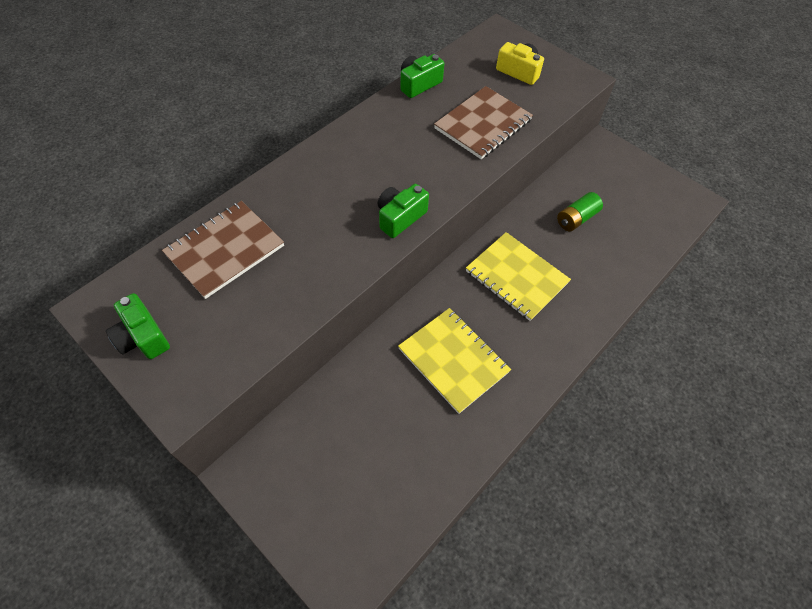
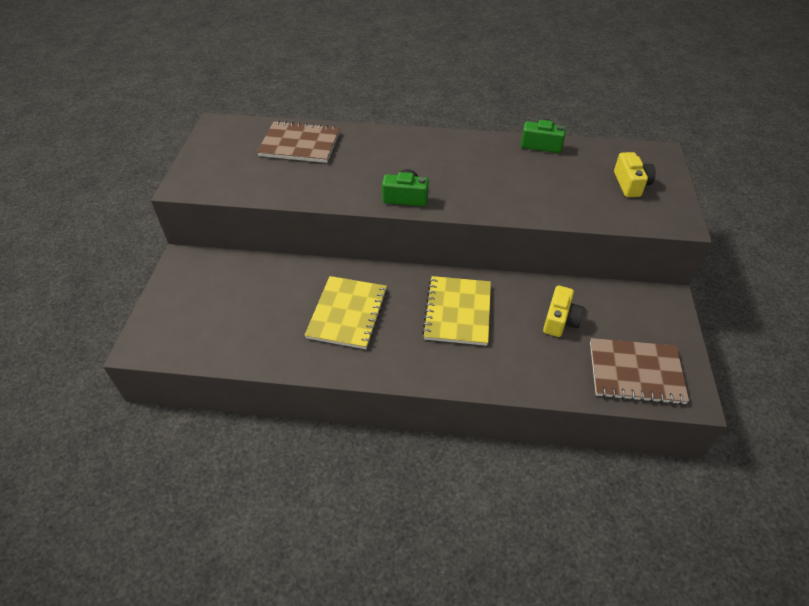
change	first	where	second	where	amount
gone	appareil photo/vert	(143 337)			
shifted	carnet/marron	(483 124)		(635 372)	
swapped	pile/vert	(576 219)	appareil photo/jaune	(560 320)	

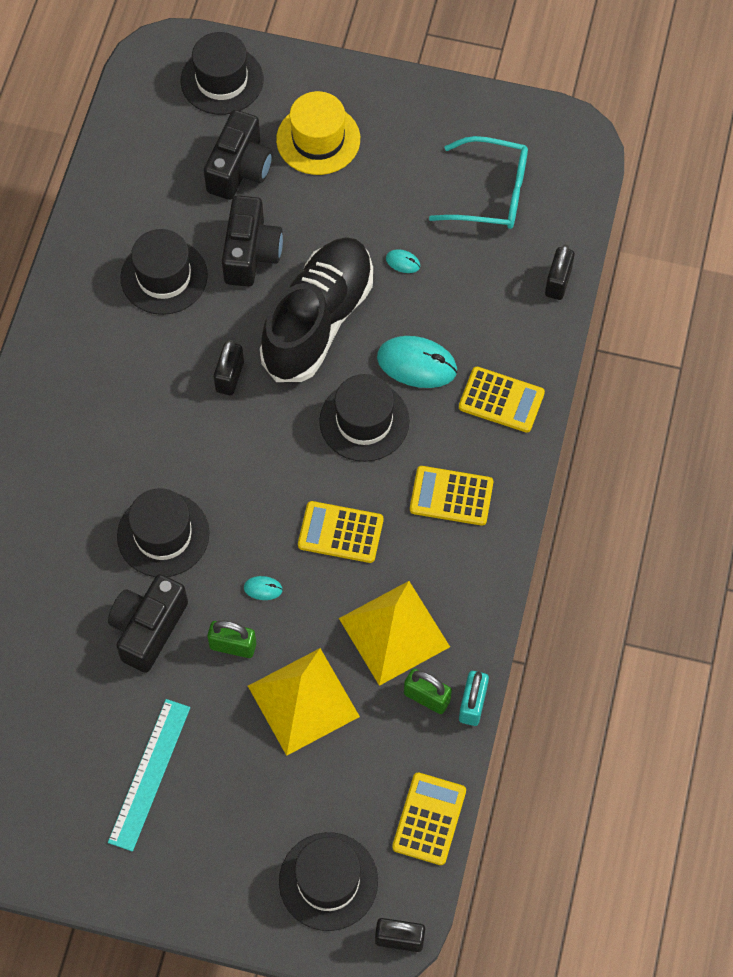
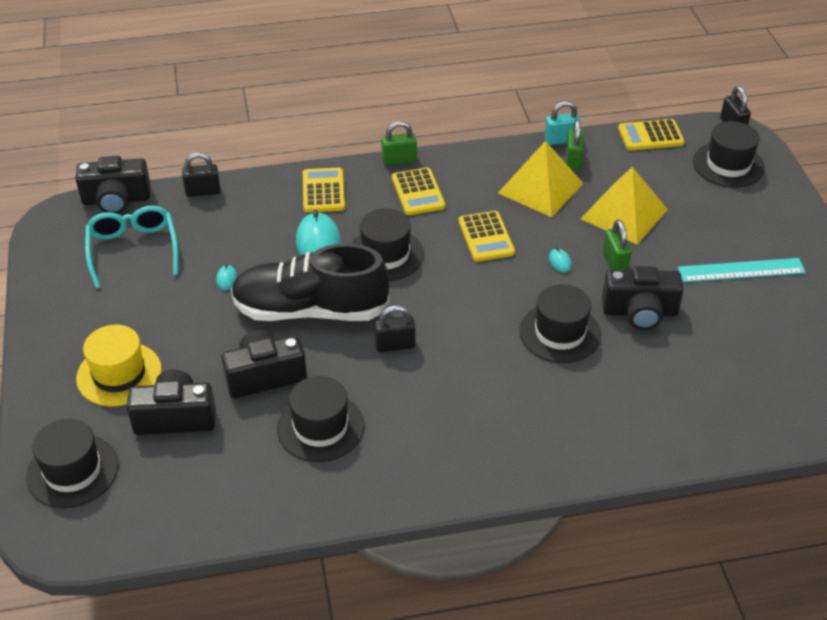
change	first	where	second	where	amount
new			appareil photo/noir	(116 200)	
new			cadenas/vert	(399 160)	

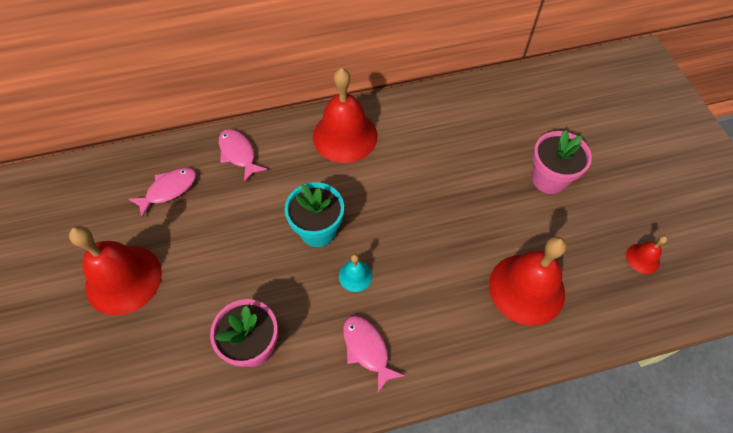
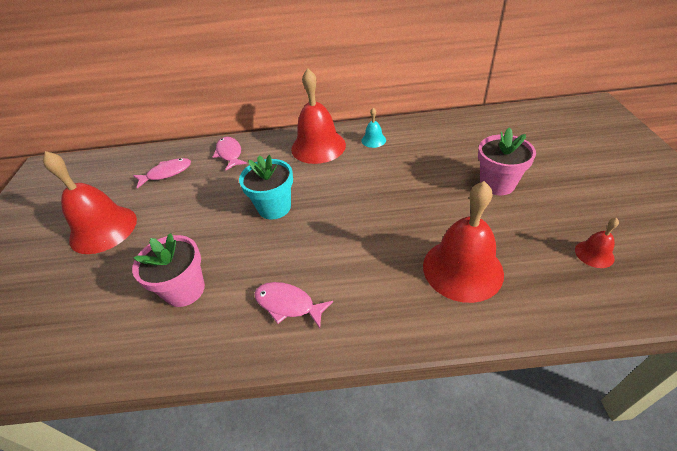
change	first	where	second	where	amount
shifted	cloche/turquoise	(355 276)		(373 140)	
rotated	poisson/rose	(367 349)		(288 304)	45 degrees counterclockwise

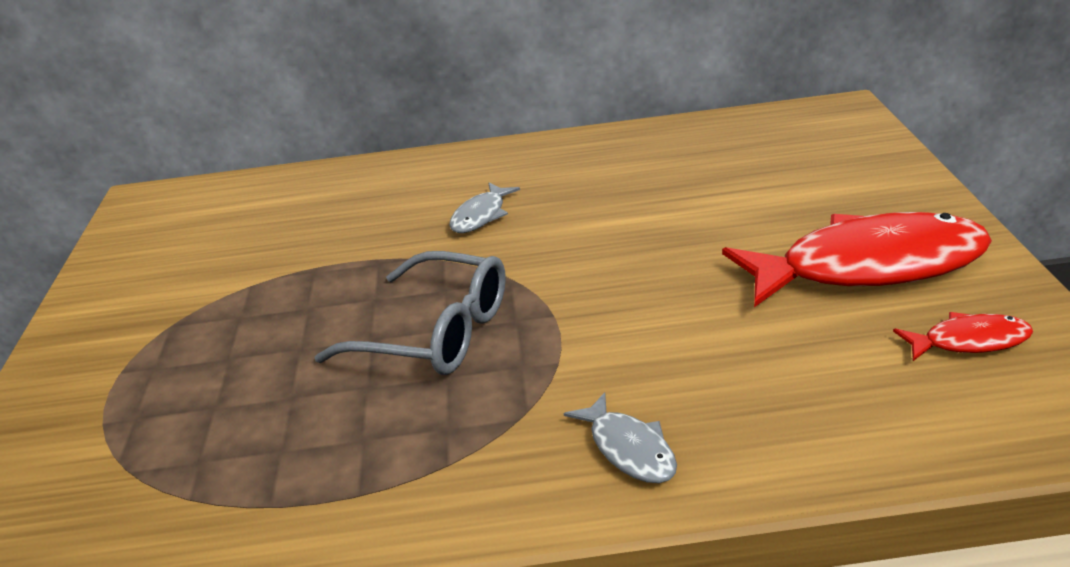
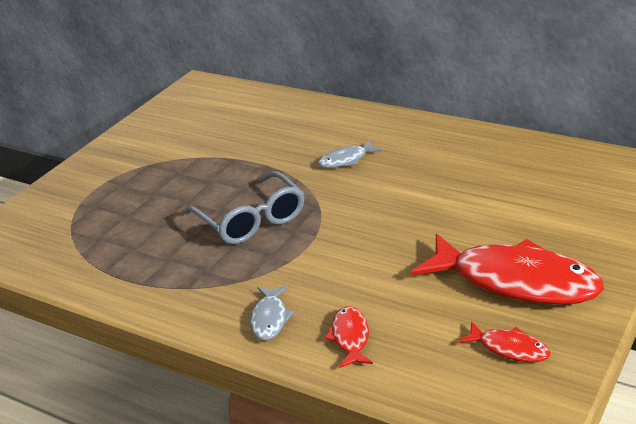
change	first	where	second	where	amount
new			poisson/rouge	(350 337)	

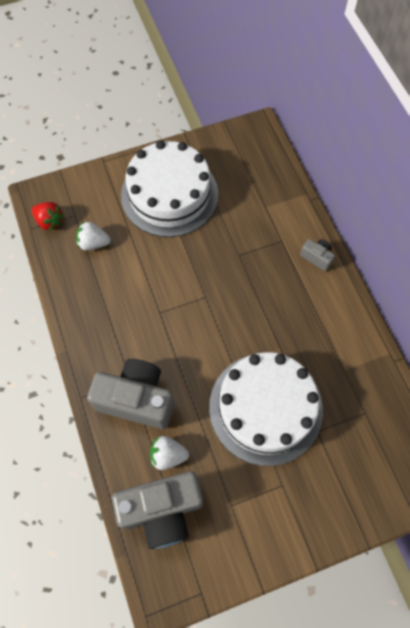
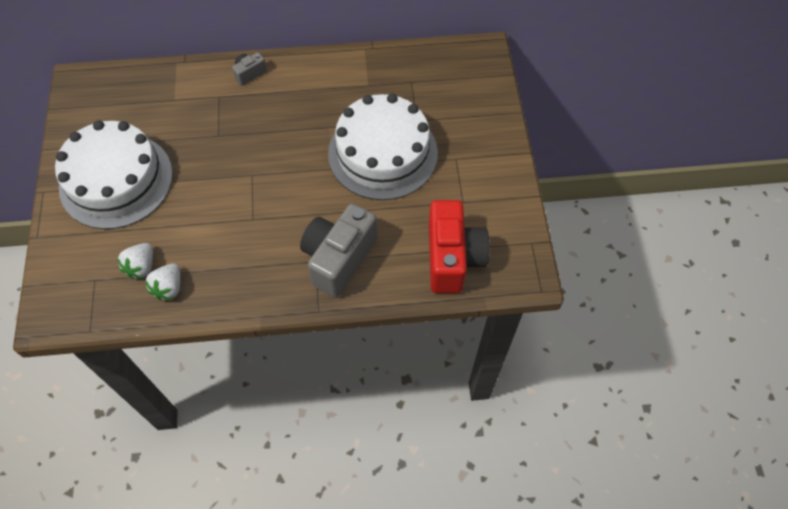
change	first	where	second	where	amount
gone	fraise/rouge	(49 221)			
shifted	fraise/blanc	(168 455)		(169 288)	
repainted	appareil photo/gris	(162 510)	appareil photo/rouge	(452 258)	

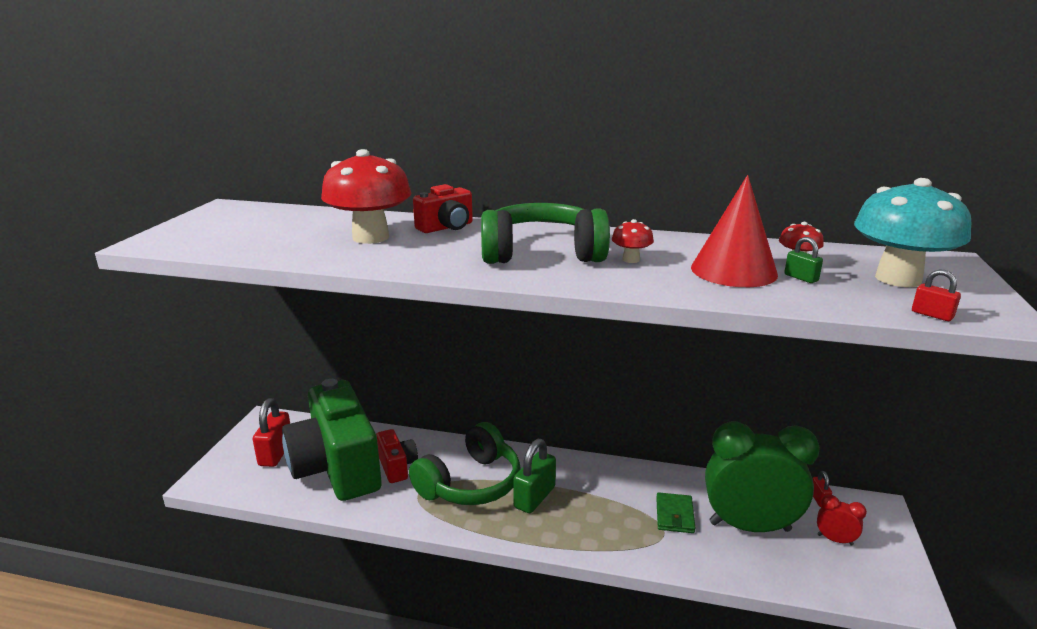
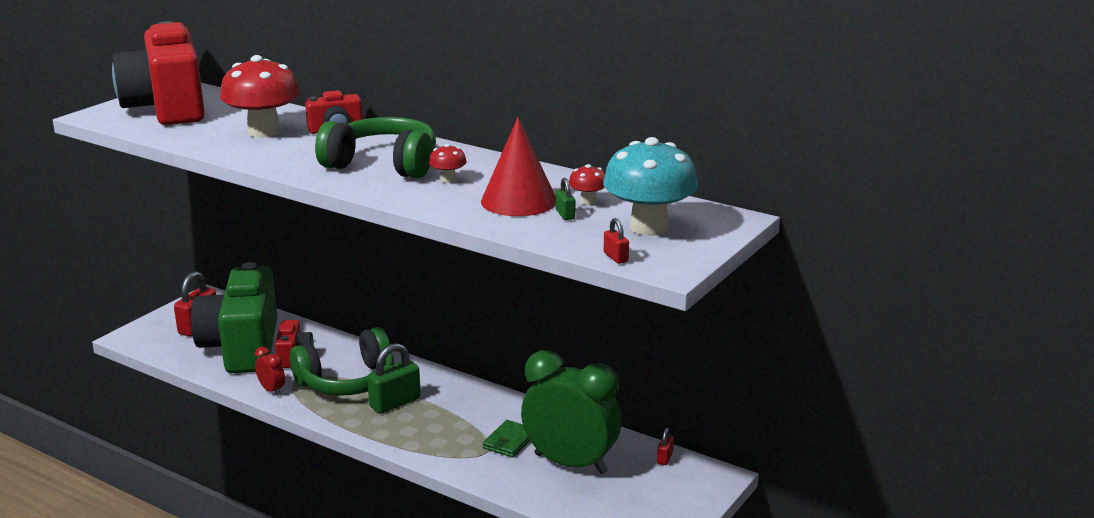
change	first	where	second	where	amount
new			appareil photo/rouge	(167 108)	
shifted	réveil/rouge	(835 540)		(272 390)	

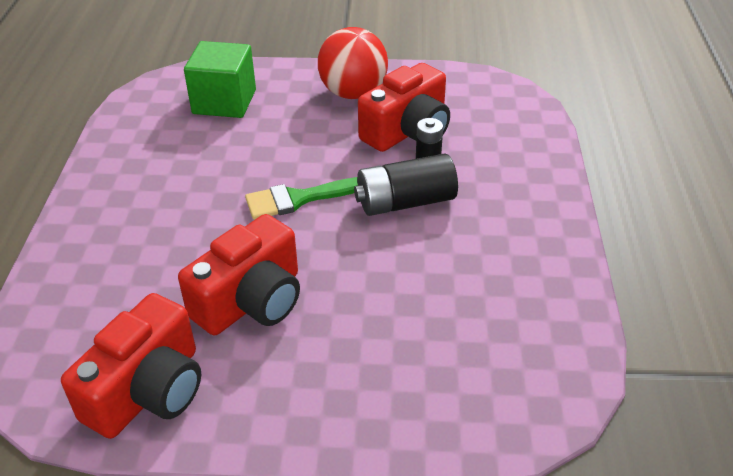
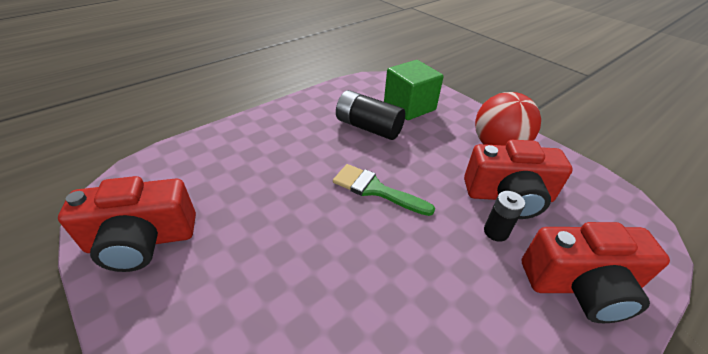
change	first	where	second	where	amount
shifted	appareil photo/rouge	(251 301)		(580 285)	
shifted	pile/noir	(405 202)		(368 127)	

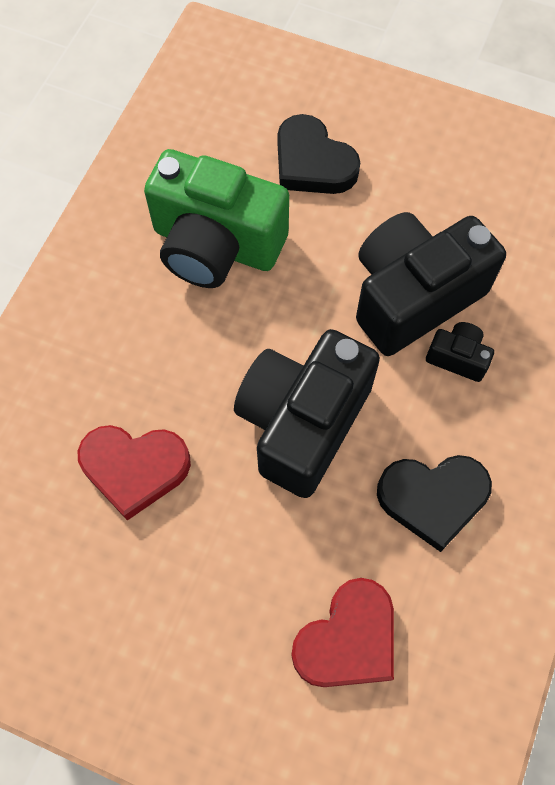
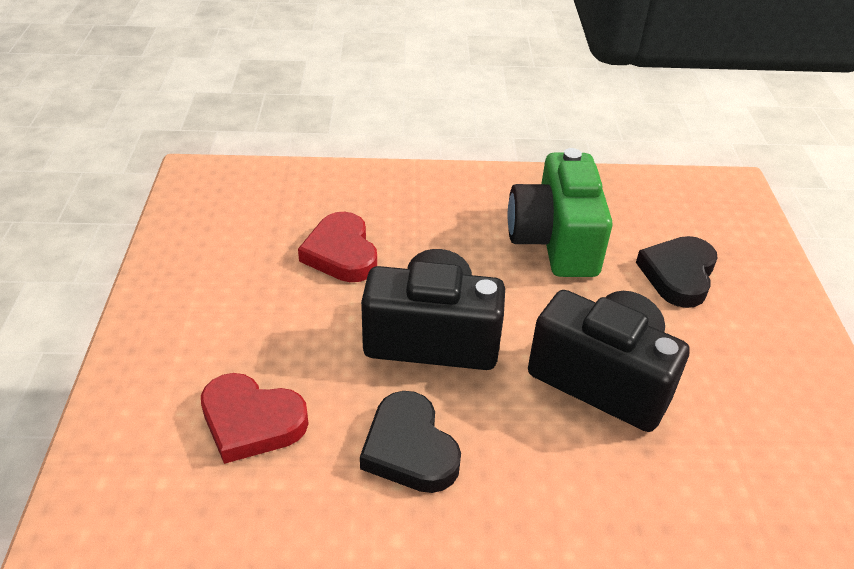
change	first	where	second	where	amount
gone	appareil photo/noir	(457 357)			

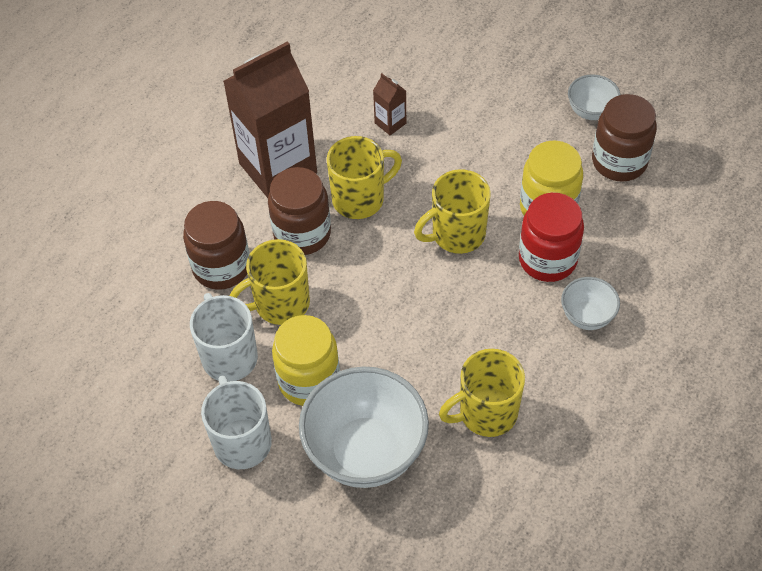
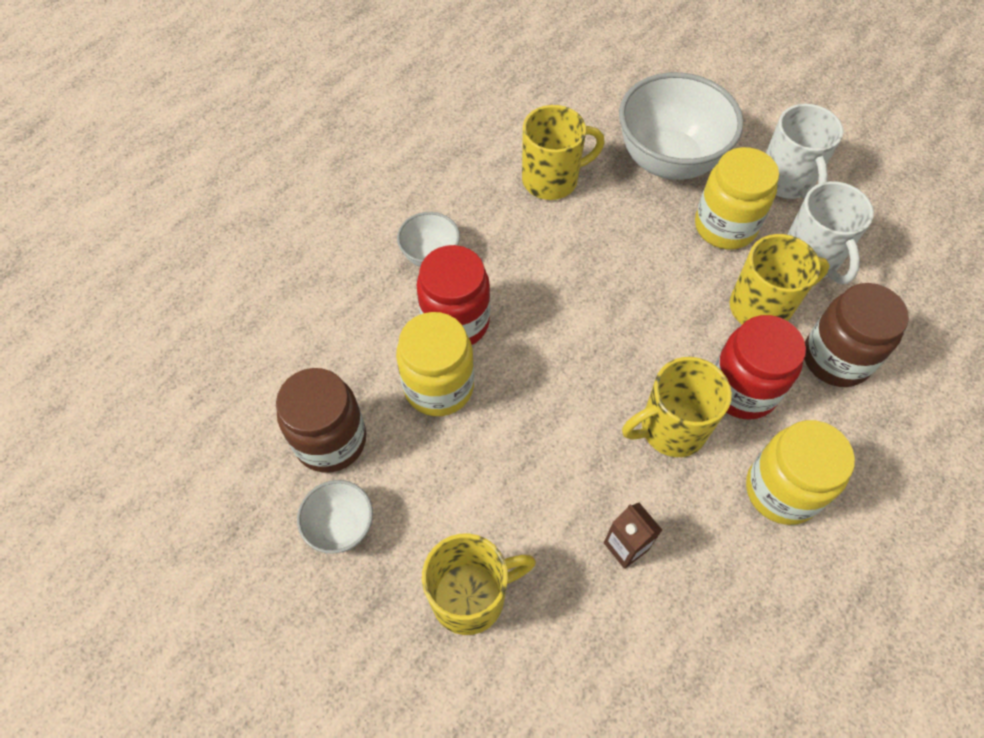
change	first	where	second	where	amount
shifted	tasse/jaune	(456 234)		(471 596)	
swapped	brique de lait/marron	(278 168)	bocal/jaune	(781 490)	
repainted	bocal/marron	(302 234)	bocal/rouge	(742 389)	

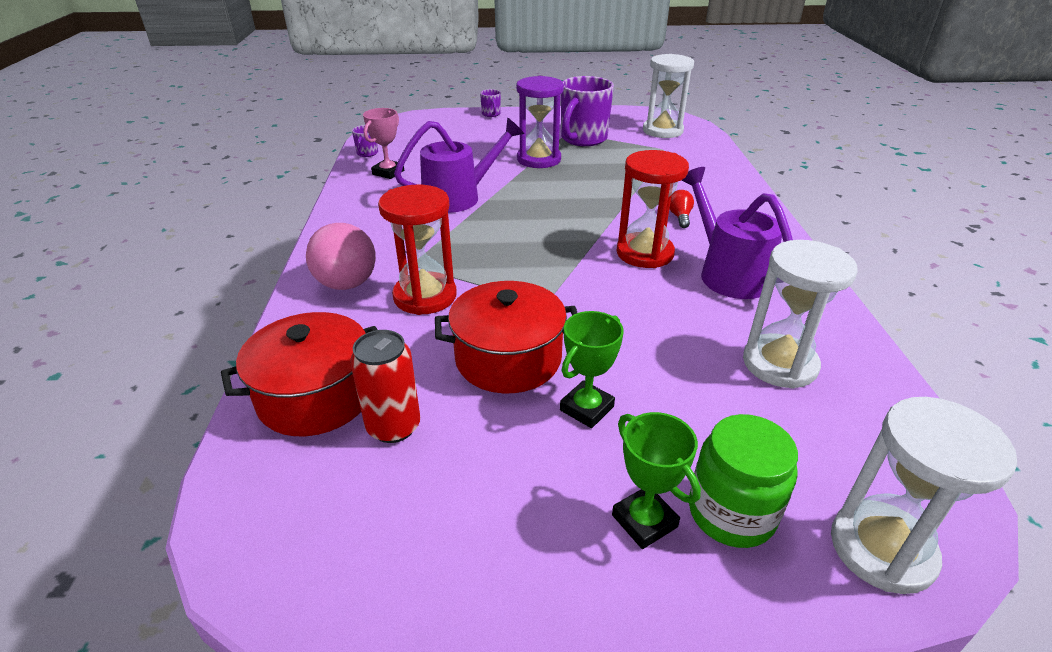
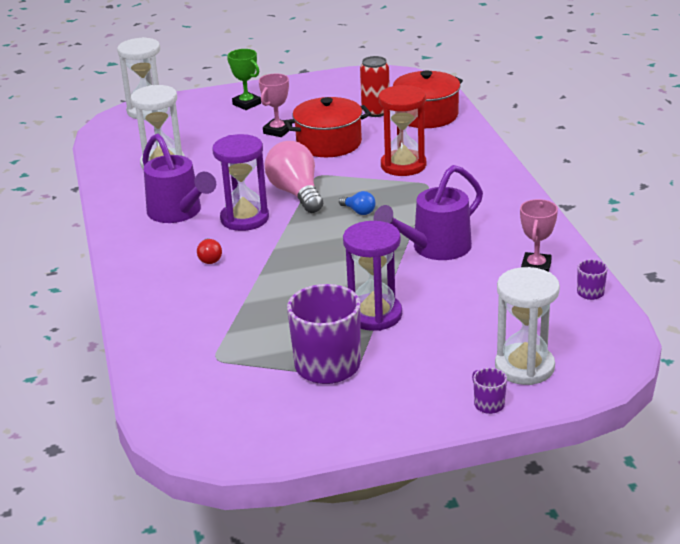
change	first	where	second	where	amount
gone	bocal/vert	(731 513)			
new			ampoule/bleu	(359 211)	
shifted	ampoule/rose	(347 275)		(296 193)	
shifted	sablier/blanc	(662 131)		(524 367)	
repainted	trophée/vert	(587 408)	trophée/rose	(277 131)	
repainted	sablier/rouge	(644 253)	sablier/violet	(244 219)	

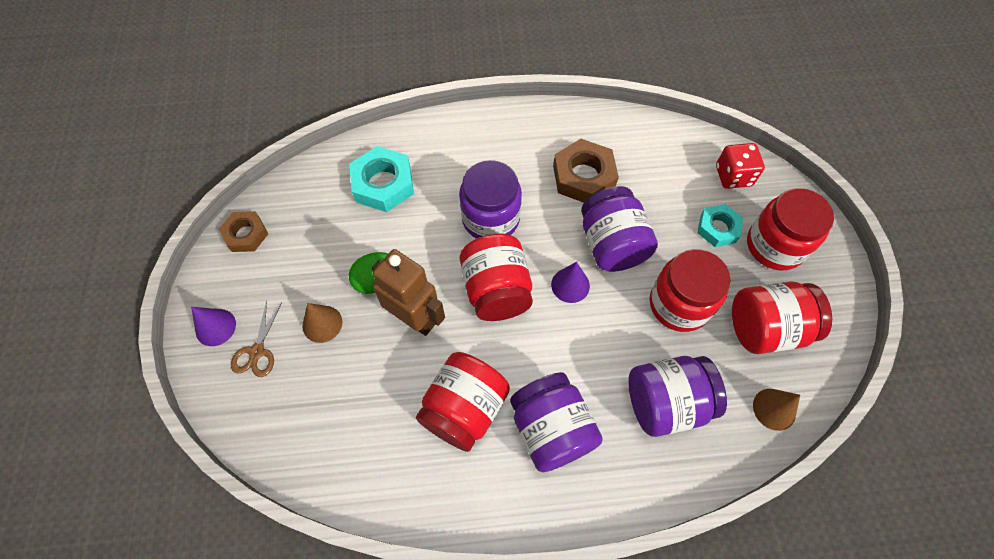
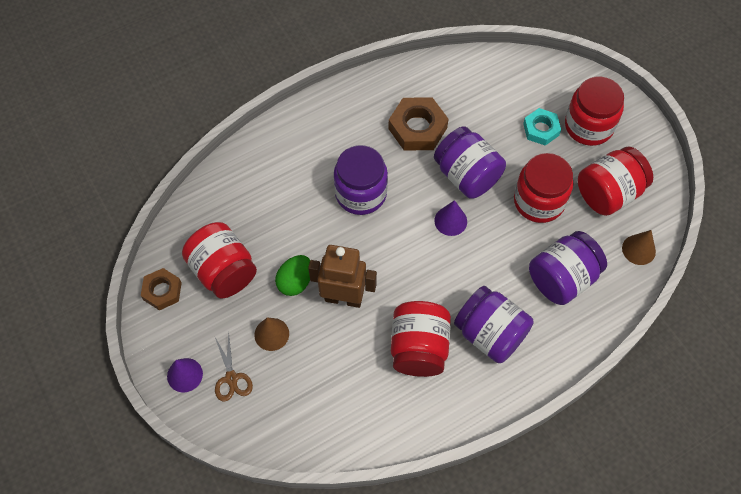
change	first	where	second	where	amount
gone	écrou/turquoise	(383 184)			
gone	dé/rouge	(733 176)			
shifted	bocal/rouge	(496 290)		(223 271)	

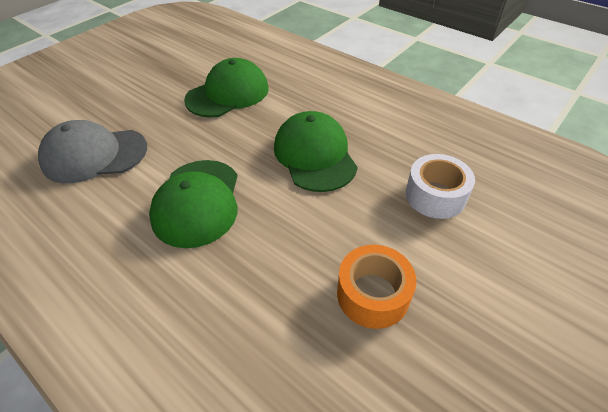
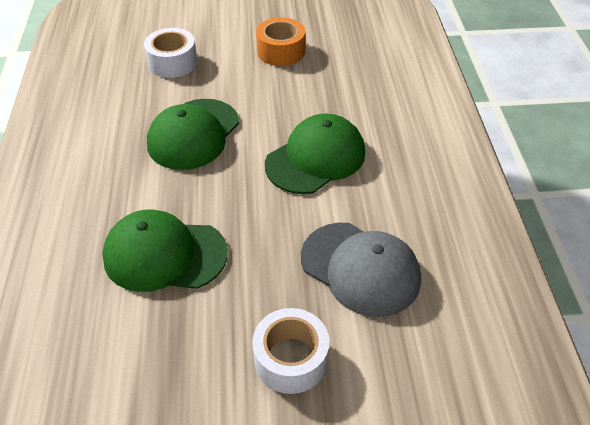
change	first	where	second	where	amount
new			ruban adhésif/blanc	(291 359)	

